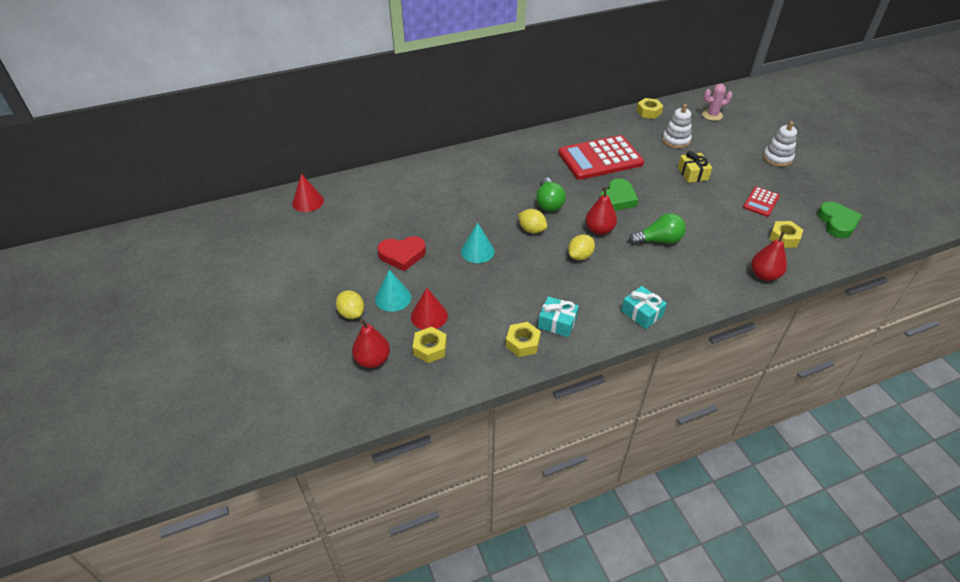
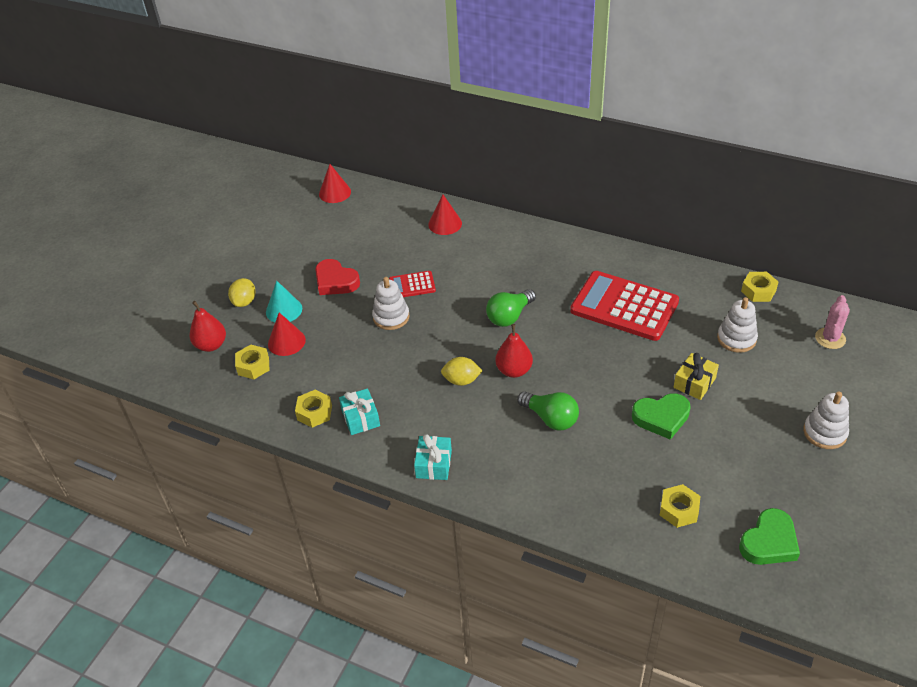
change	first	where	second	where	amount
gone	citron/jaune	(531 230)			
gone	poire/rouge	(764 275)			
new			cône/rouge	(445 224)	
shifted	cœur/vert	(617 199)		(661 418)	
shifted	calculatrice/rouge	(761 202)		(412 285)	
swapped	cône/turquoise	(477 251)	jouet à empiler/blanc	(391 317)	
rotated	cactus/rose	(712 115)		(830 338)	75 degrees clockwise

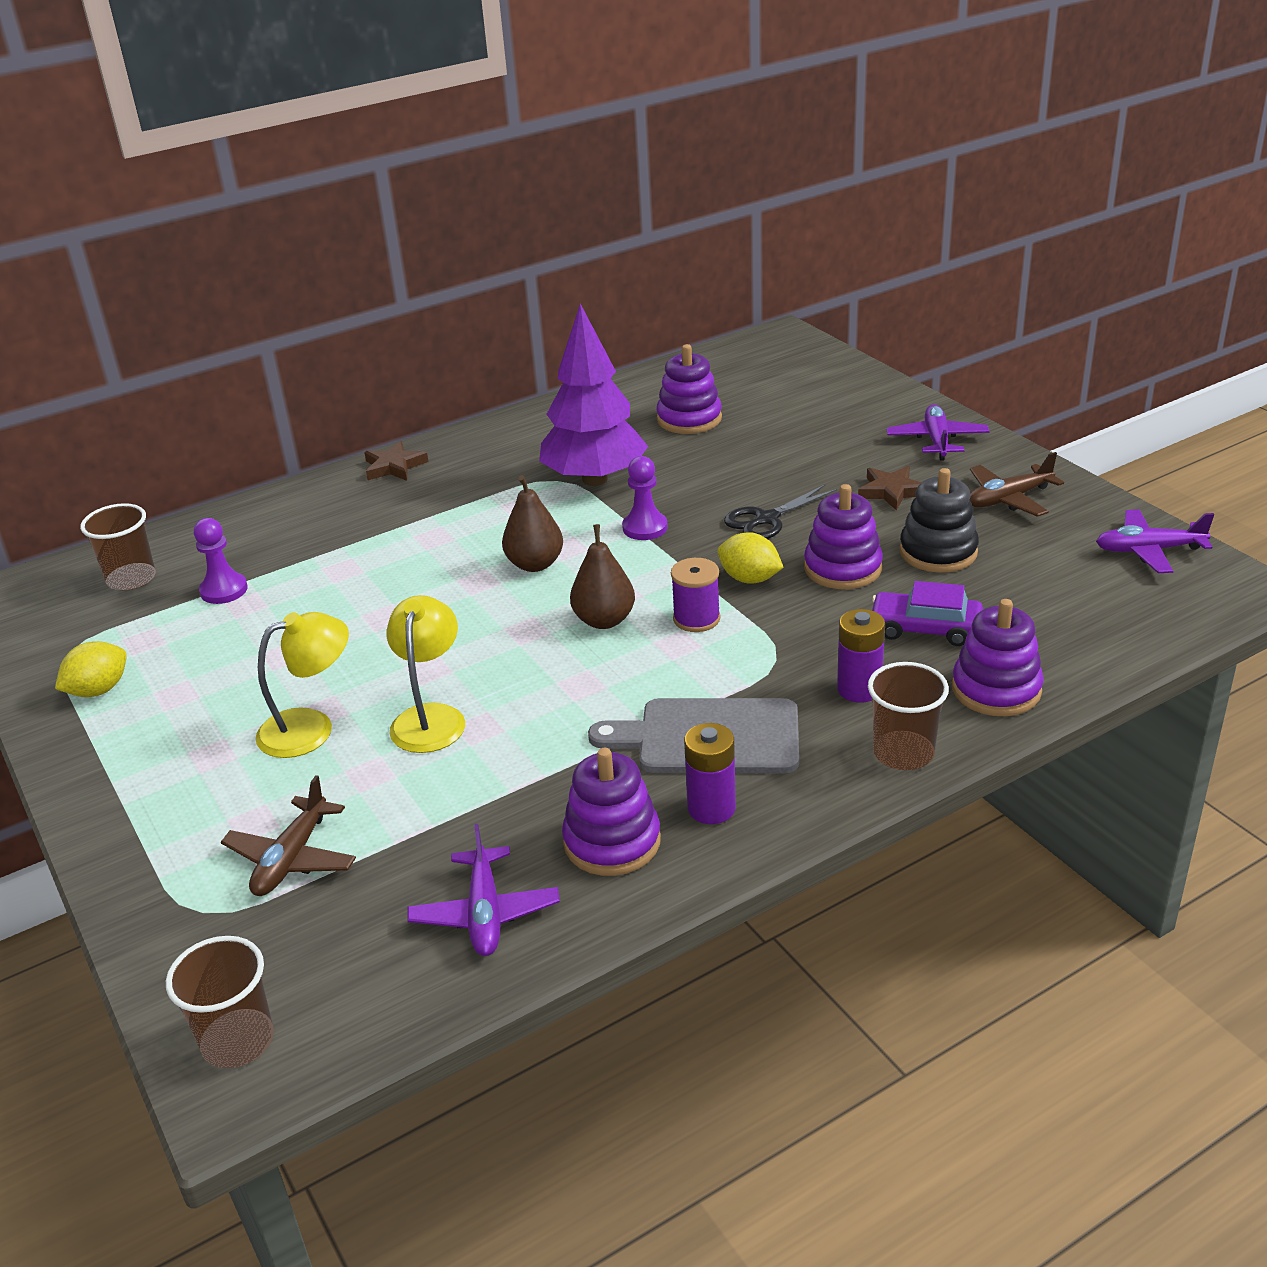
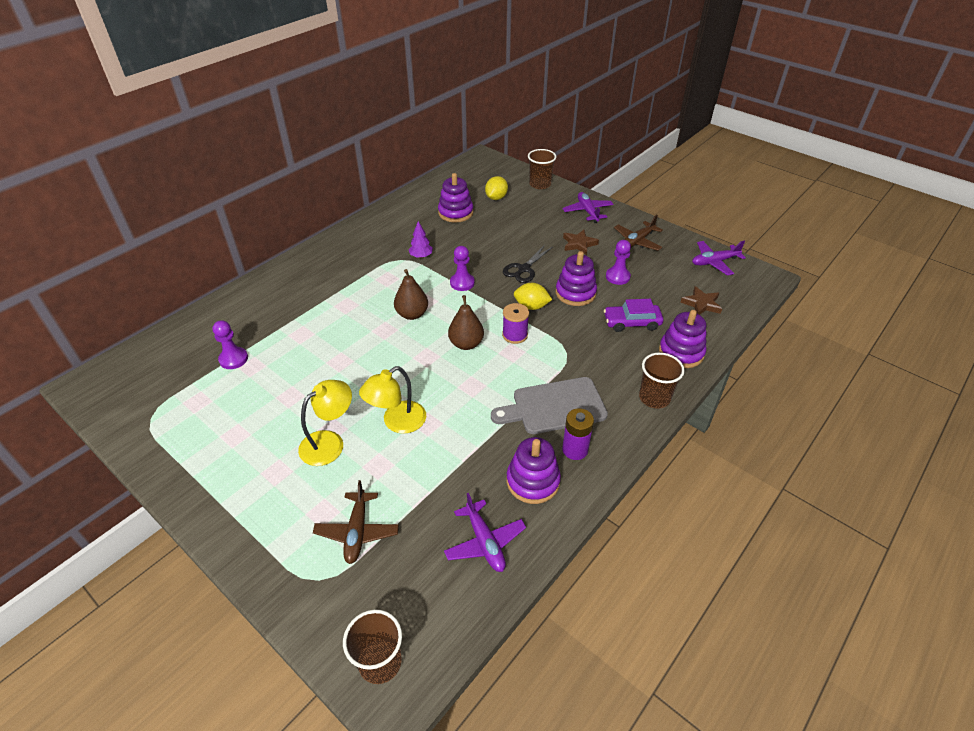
change	first	where	second	where	amount
gone	pile/violet	(859 689)			
shifted	citron/jaune	(99 690)		(496 198)	
shifted	gobelet/marron	(131 579)		(540 184)	
shifted	étoile/marron	(394 466)		(701 304)	
swapped	jouet à empiler/noir	(938 552)	pion/violet	(617 277)	
rotated	lampe/jaune	(431 717)		(397 422)	120 degrees counterclockwise
scaled	arbre/violet	(594 479)		(421 256)	x0.41

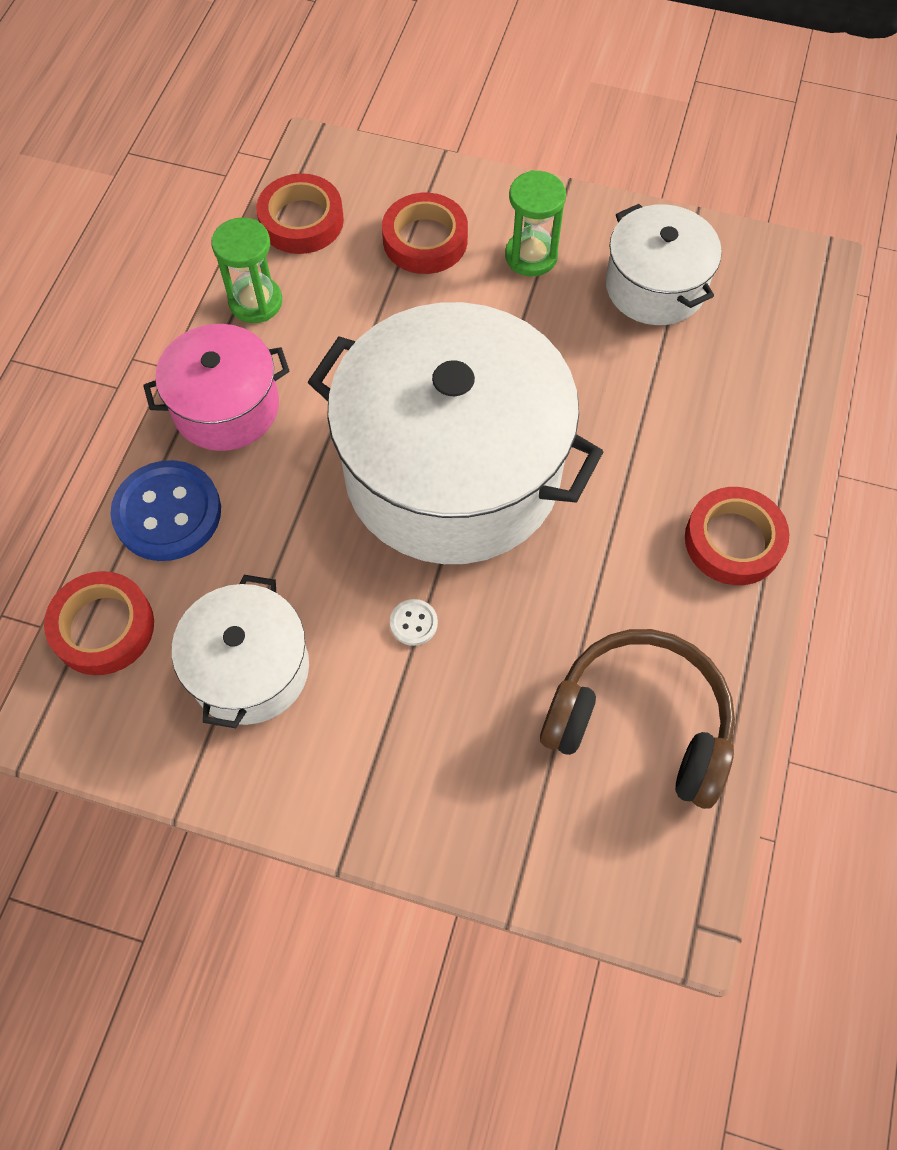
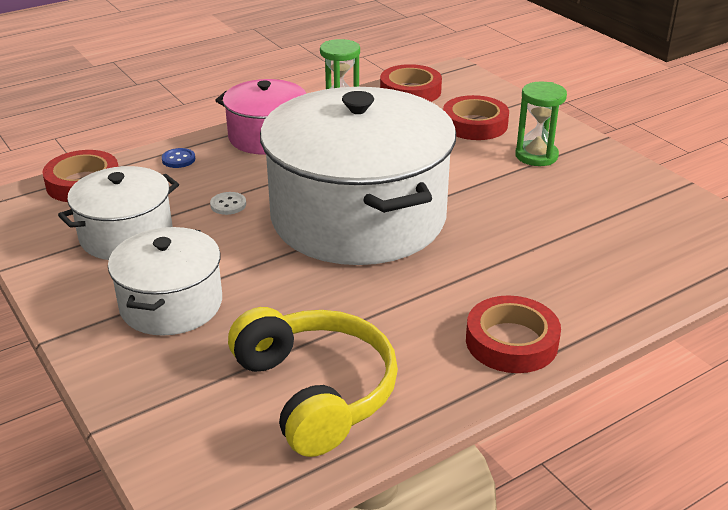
change	first	where	second	where	amount
shifted	bouton/blanc	(413 623)		(228 205)	
shifted	marmite/blanc	(655 286)		(171 304)	
repainted	casque audio/marron	(640 723)	casque audio/jaune	(316 391)	
scaled	bouton/bleu	(167 513)		(178 159)	x0.43

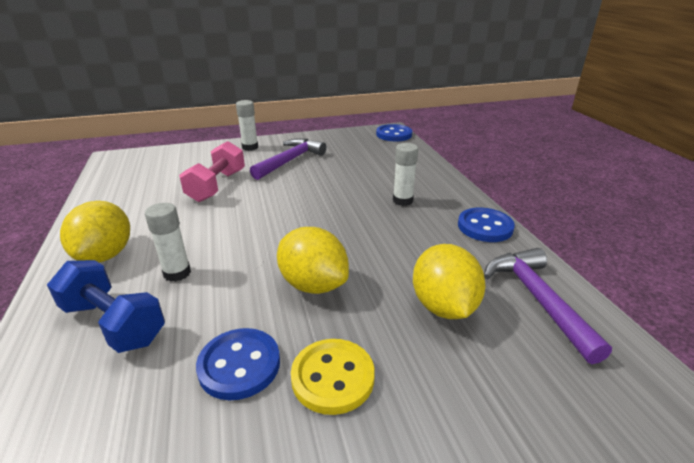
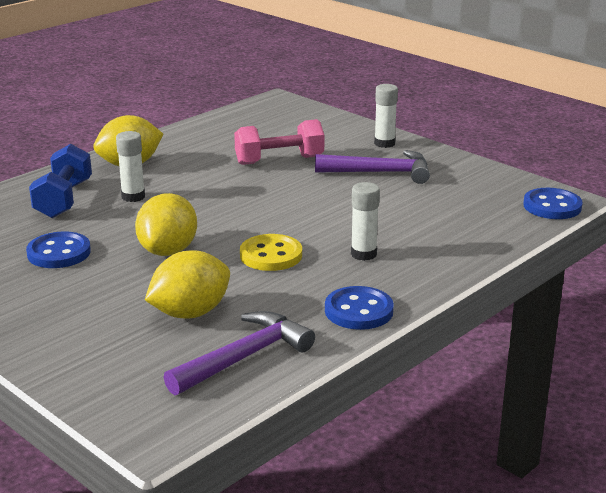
change	first	where	second	where	amount
shifted	bouton/jaune	(333 377)		(271 255)	

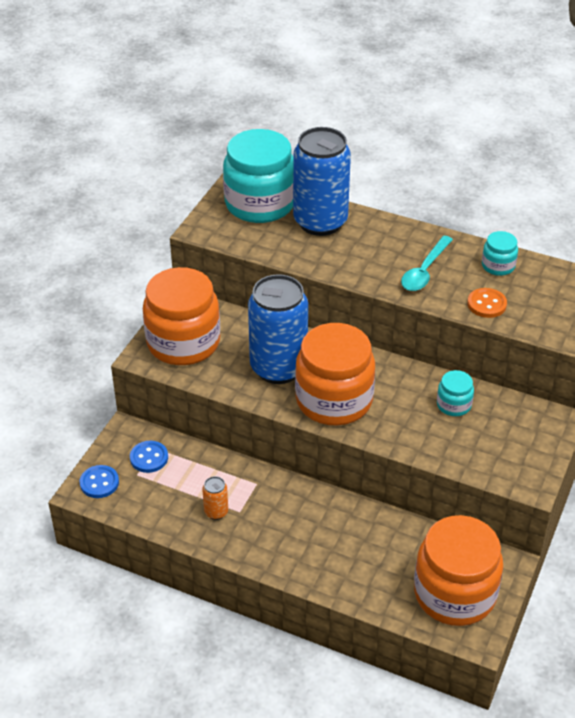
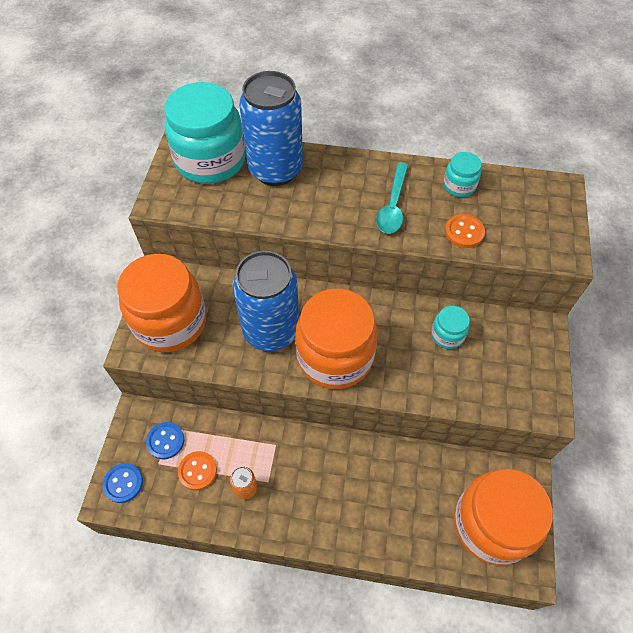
change	first	where	second	where	amount
new			bouton/orange	(197 471)	

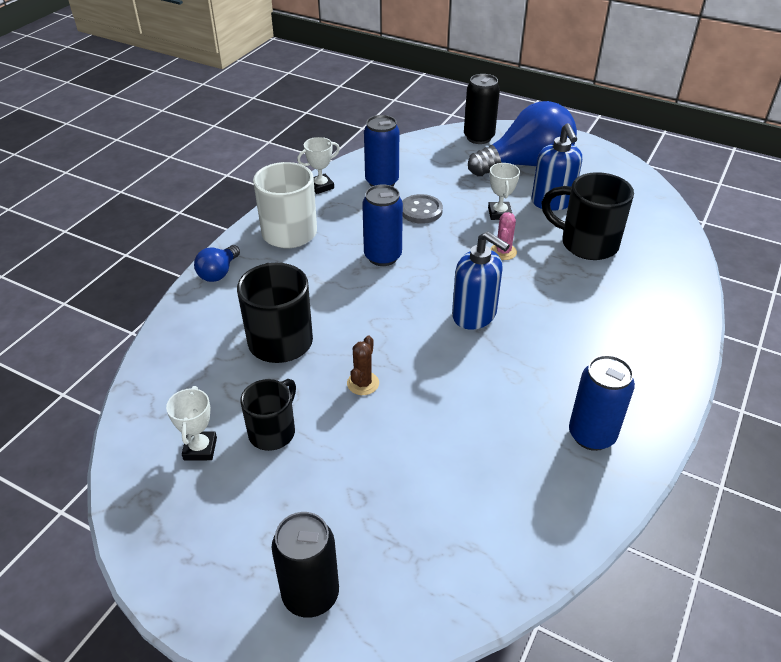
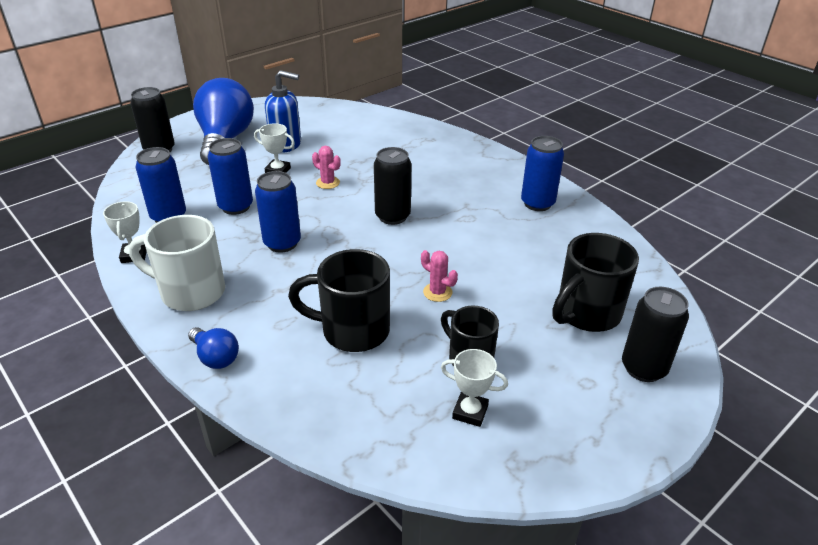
change	first	where	second	where	amount
shifted	tasse/noir	(586 244)		(586 314)	
swapped	bouton/gris	(421 211)	canette/bleu	(236 207)	
swapped	distributeur de savon/bleu	(474 315)	canette/noir	(392 216)	
repainted	cactus/marron	(363 383)	cactus/rose	(437 292)	

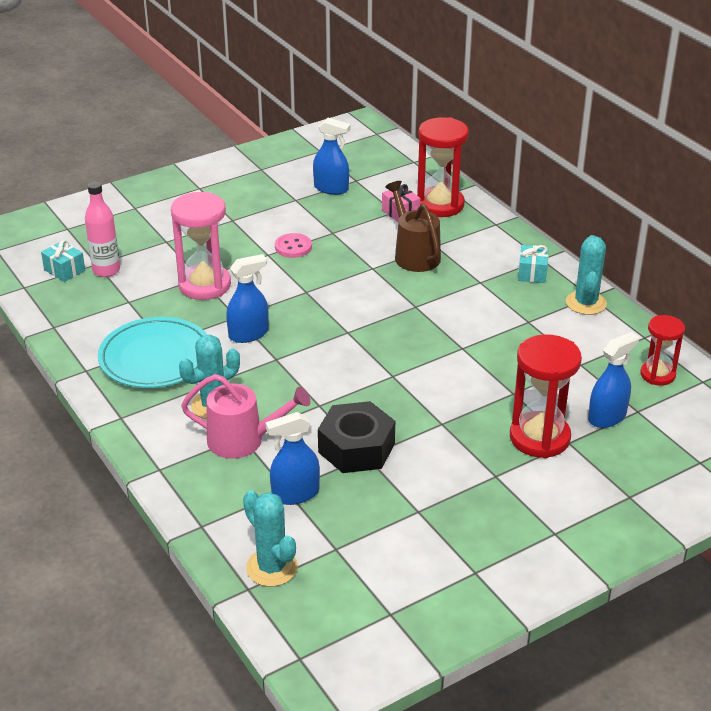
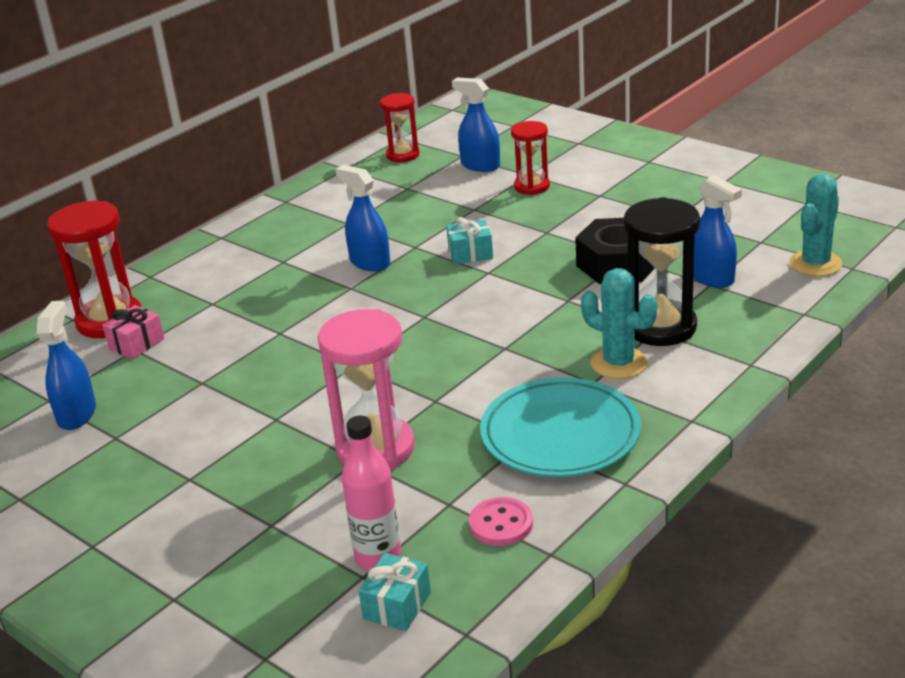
change	first	where	second	where	amount
gone	arrosoir/marron	(414 254)			
gone	cactus/turquoise	(586 303)			
shifted	vaporisateur/bleu	(249 334)		(369 262)	
shifted	bouton/rose	(293 247)		(501 524)	
shifted	cadeau/turquoise	(532 273)		(470 253)	
swapped	arrosoir/rose	(244 440)	sablier/noir	(660 327)	
scaled	sablier/rouge	(539 438)		(532 186)	x0.61

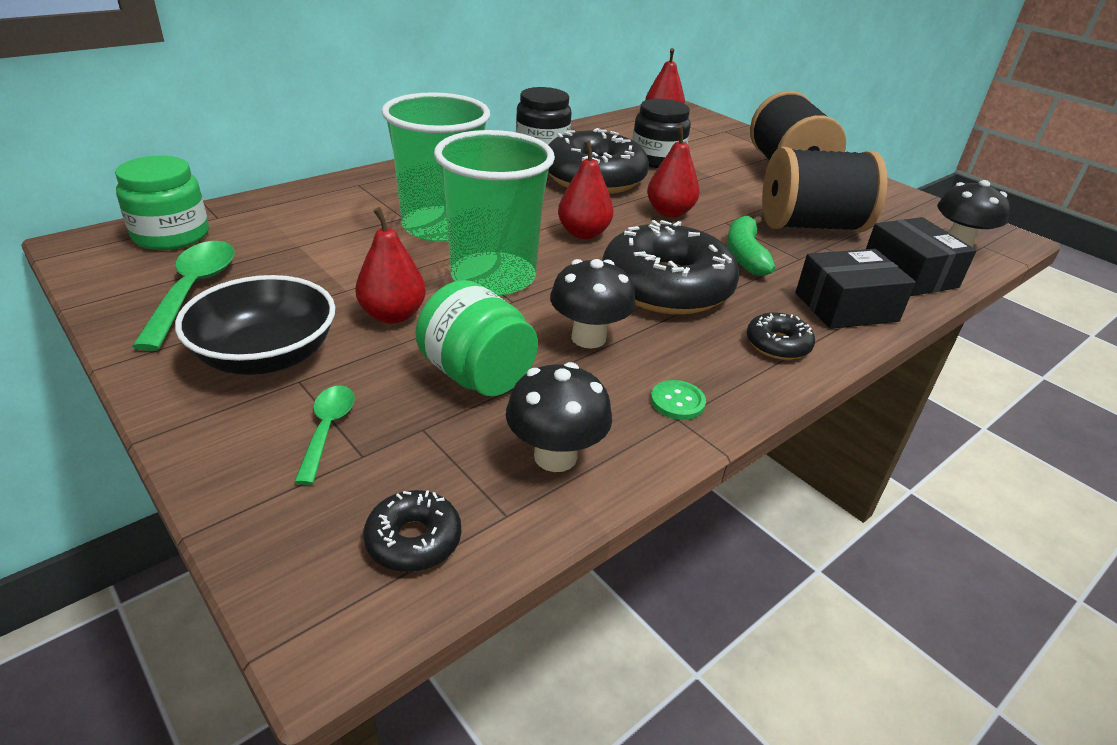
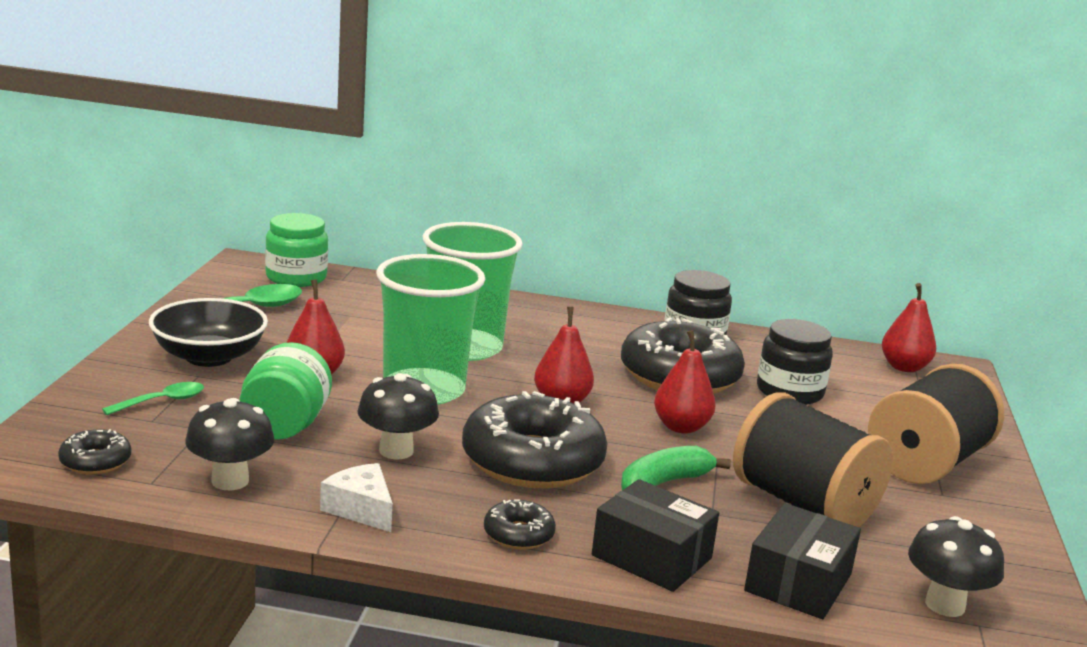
change	first	where	second	where	amount
swapped	bouton/vert	(677 401)	fromage/blanc	(361 509)	

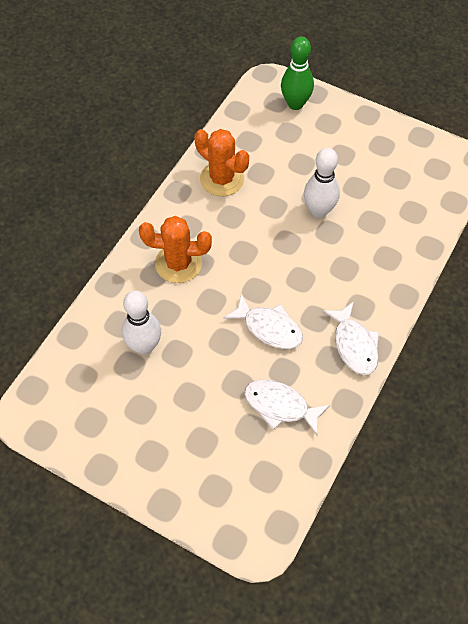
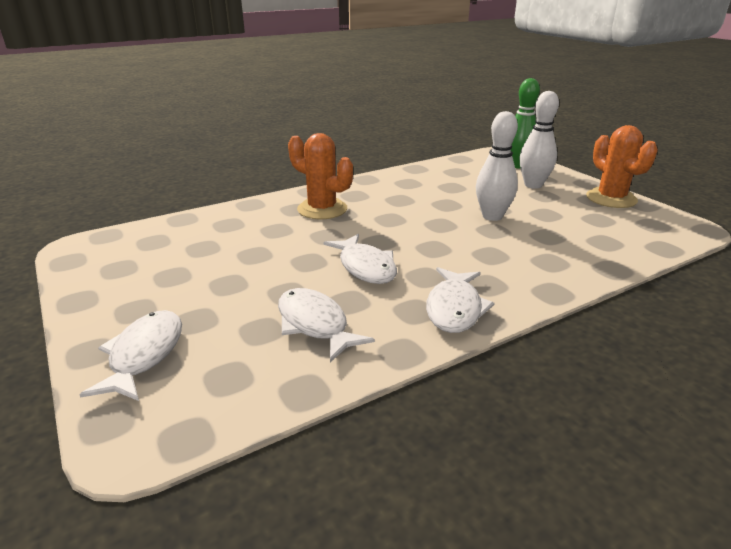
change	first	where	second	where	amount
new			poisson/blanc	(144 355)	
shifted	quille/blanc	(144 346)		(533 185)	
shifted	cactus/orange	(222 179)		(611 199)	

